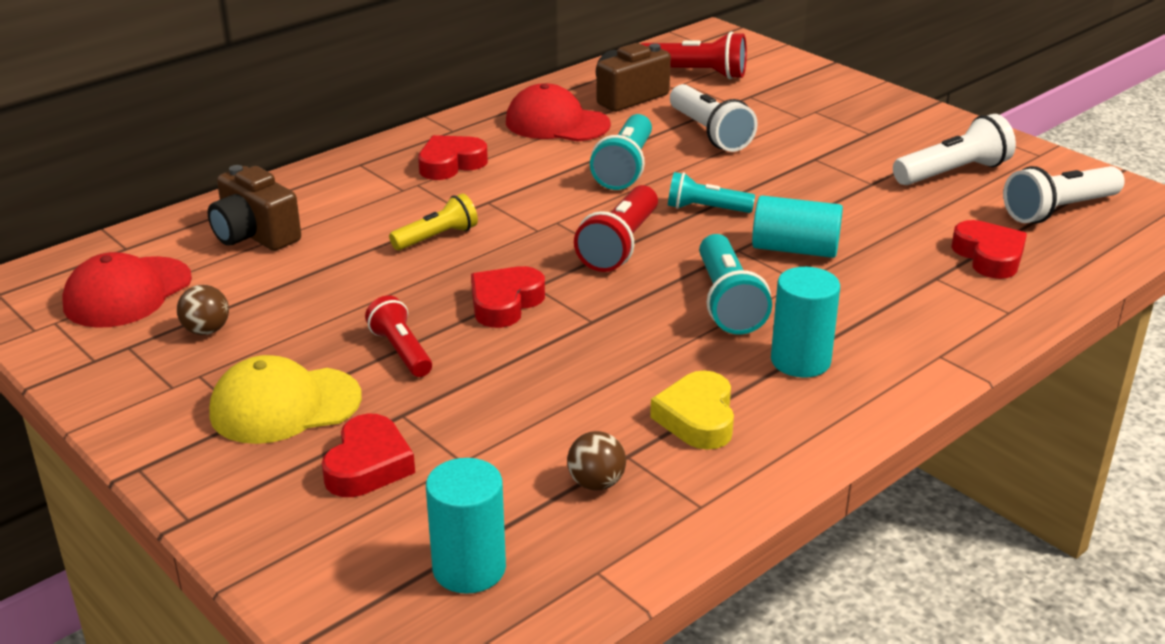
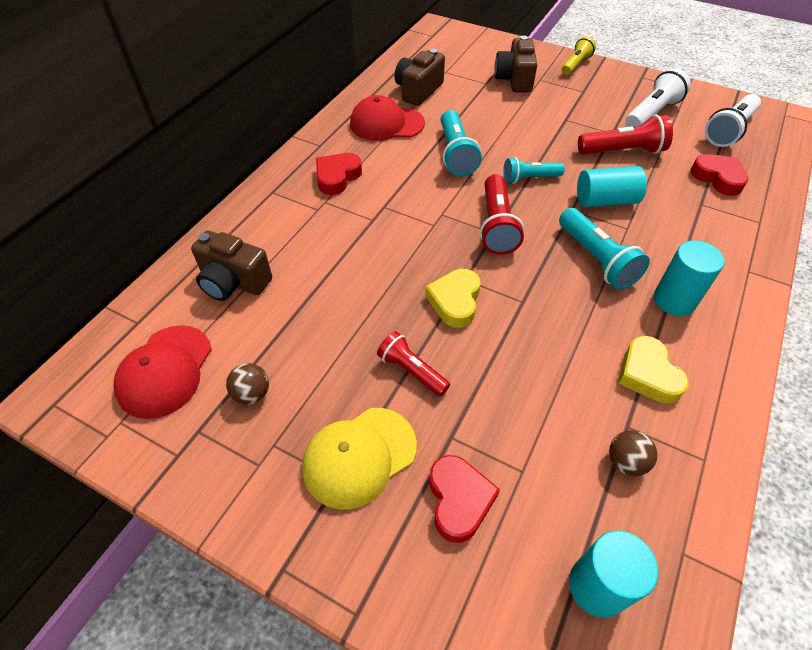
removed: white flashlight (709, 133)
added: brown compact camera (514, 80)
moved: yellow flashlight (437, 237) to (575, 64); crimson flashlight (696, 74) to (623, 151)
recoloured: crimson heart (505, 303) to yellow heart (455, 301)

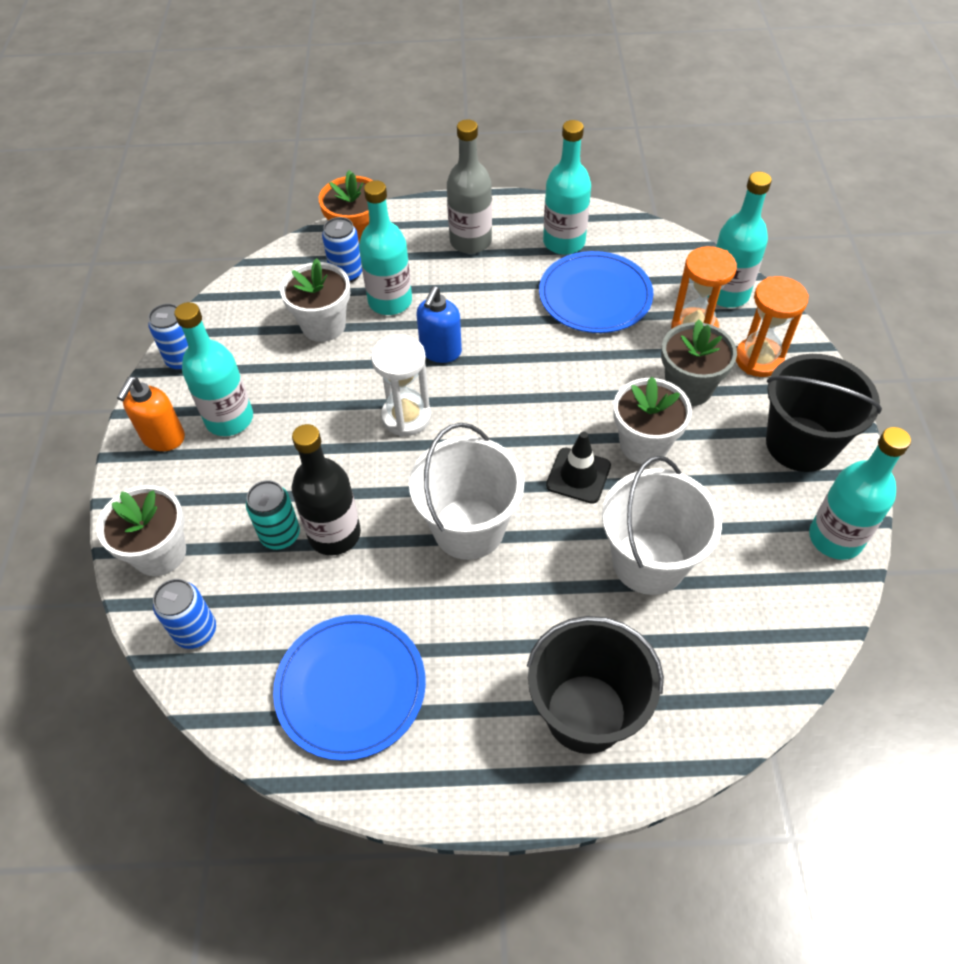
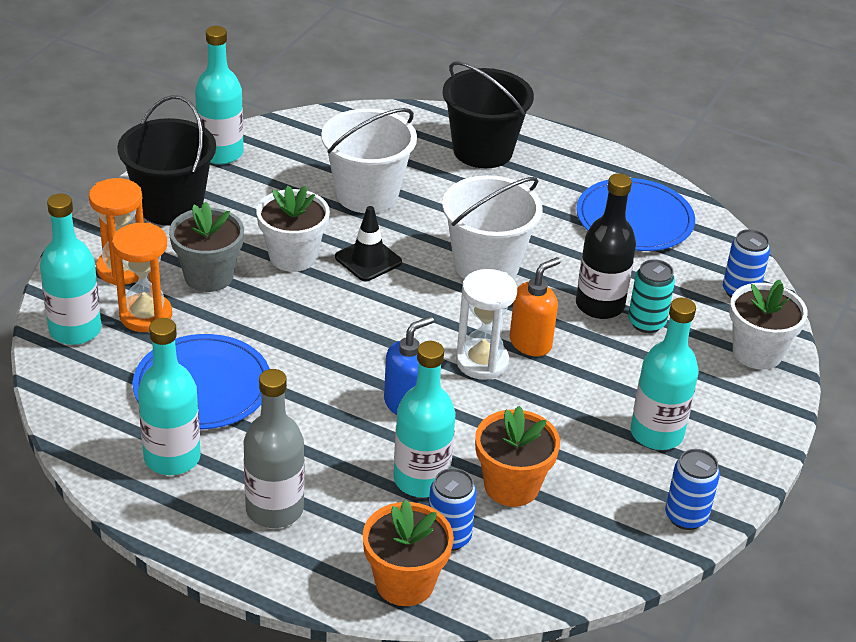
moved: orange-coloured soap dispenser (163, 438) to (531, 343)
recoloured: white potted plant (323, 325) to orange-coloured potted plant (511, 486)

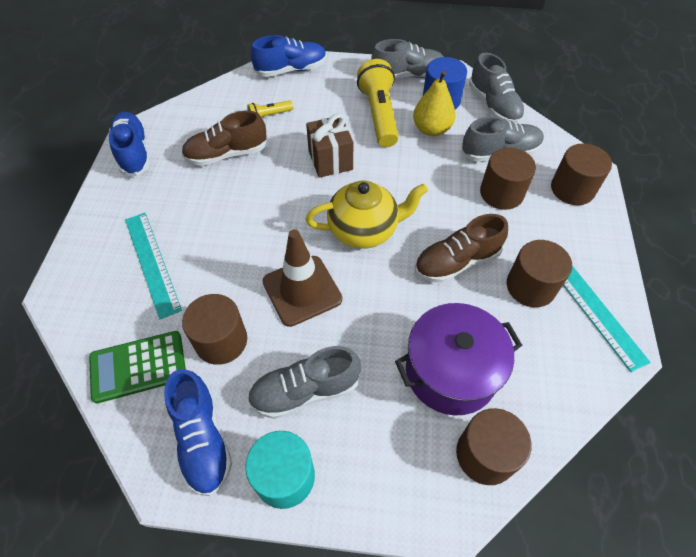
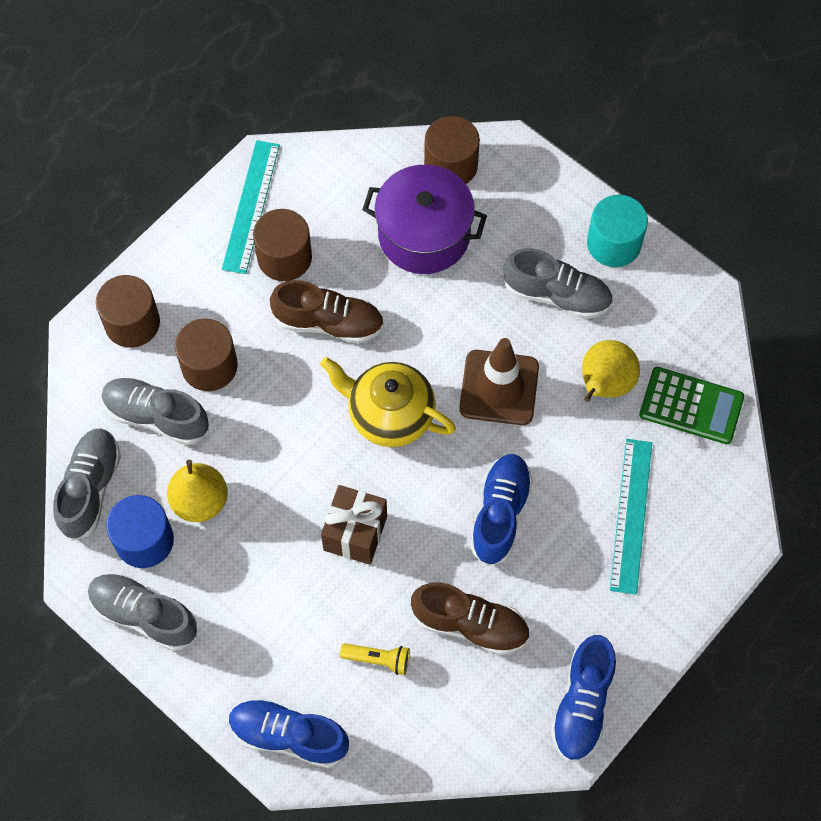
removed: yellow flashlight (379, 114)
moved: royal blue lace-up shoe (202, 439) to (500, 513)
replaced: brown cylinder (221, 341) to yellow toy pear (604, 384)

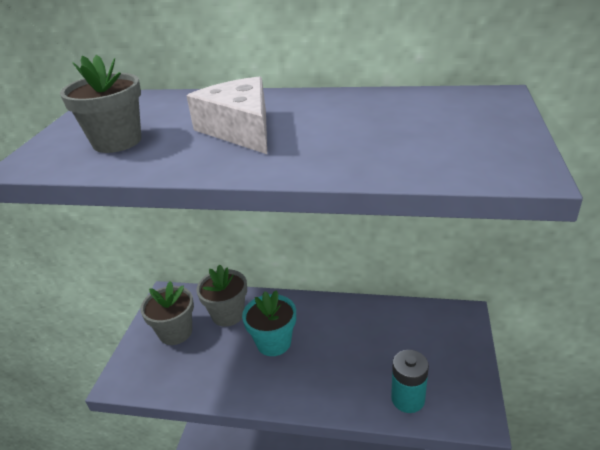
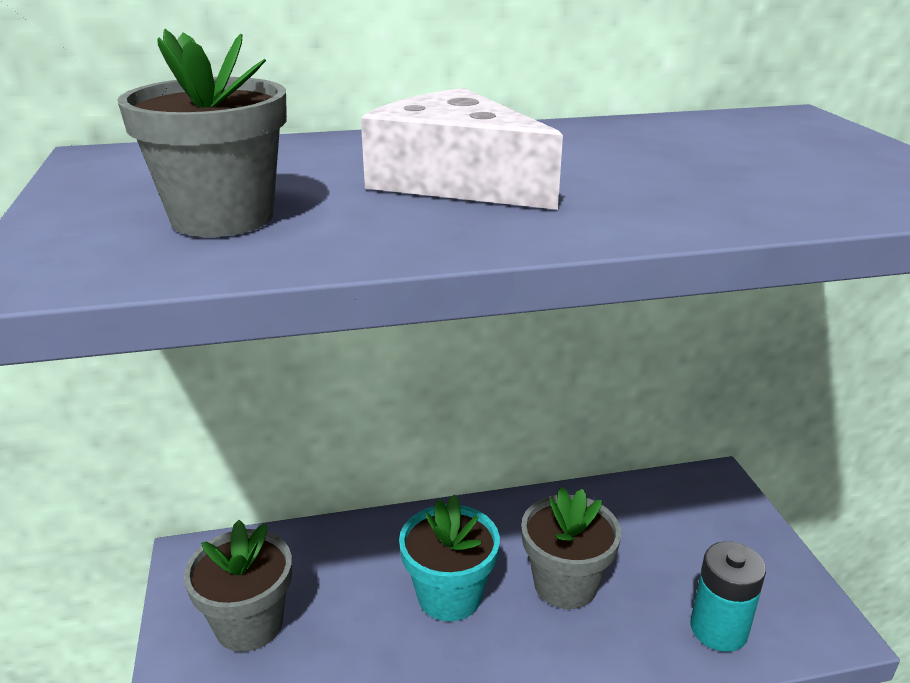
moved: gray potted plant (228, 314) to (565, 584)

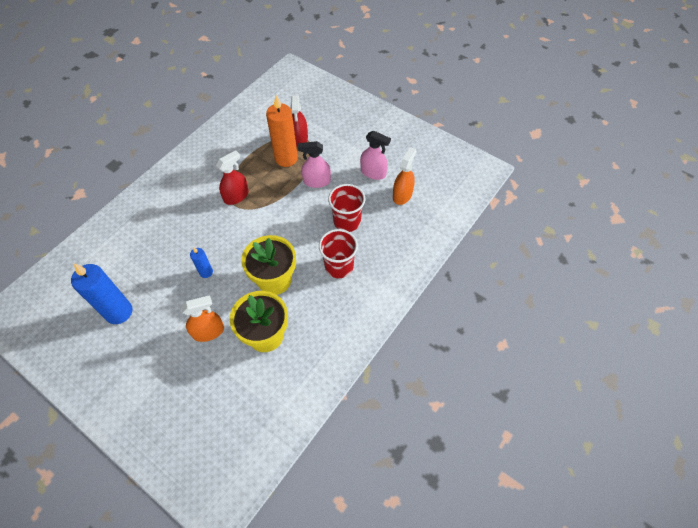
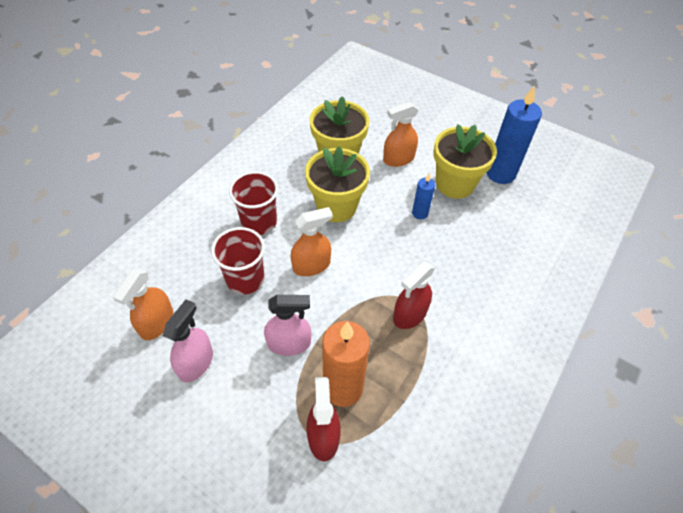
added: orange-coloured spray bottle (311, 265); yellow potted plant (455, 184)
turned: rose-pink spray bottle (373, 172) = (196, 363) 90 degrees clockwise

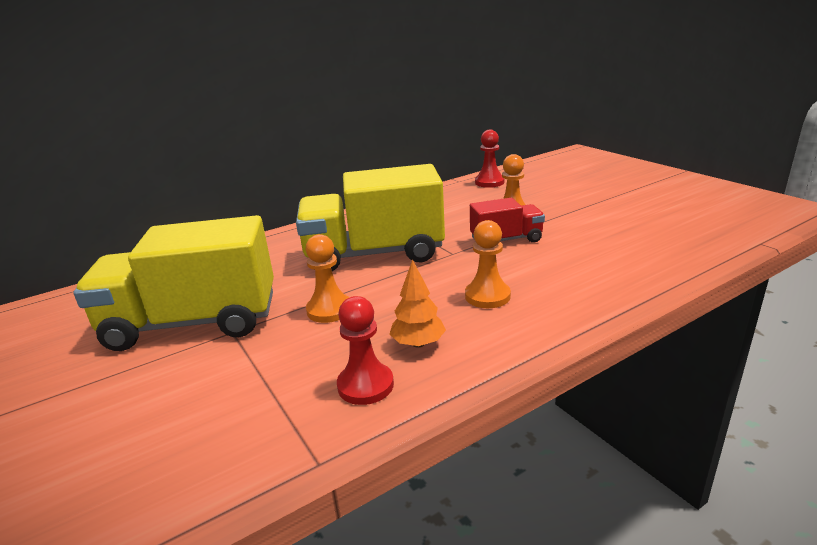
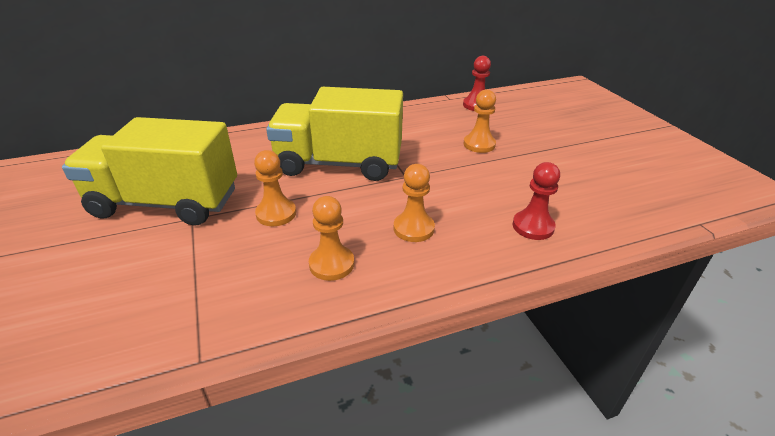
removed: crimson lorry (506, 240)
moved: crimson pawn (365, 385) to (533, 226)
replaced: orange-coloured fir tree (418, 343) to orange-coloured pawn (331, 264)

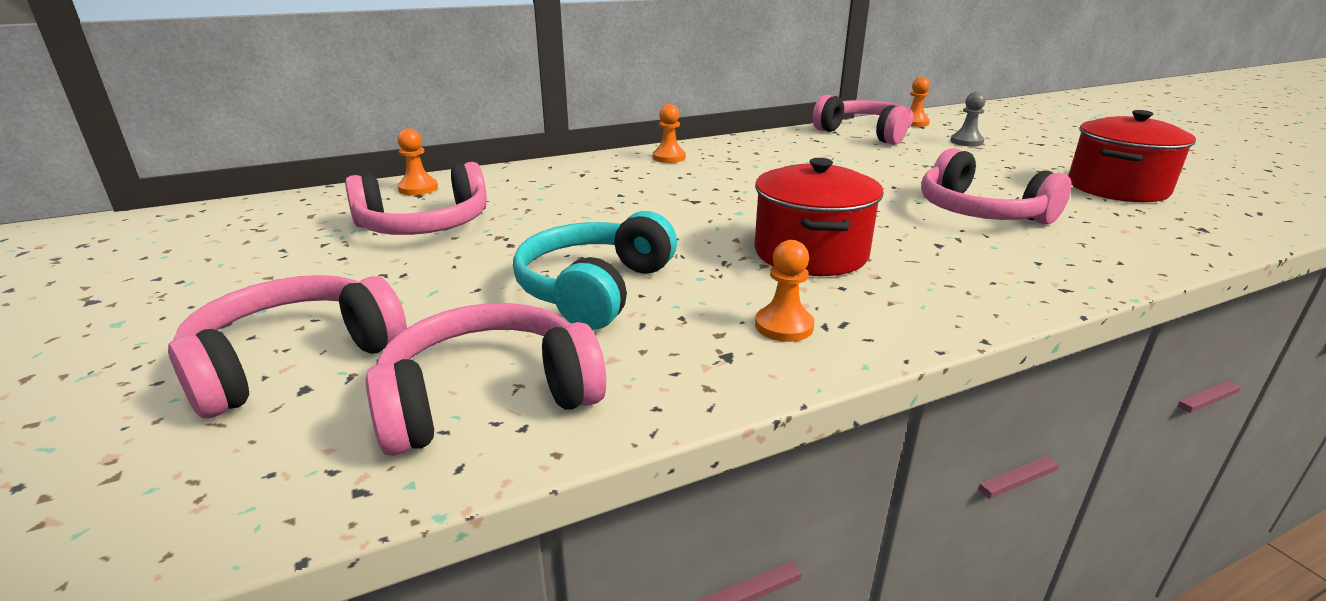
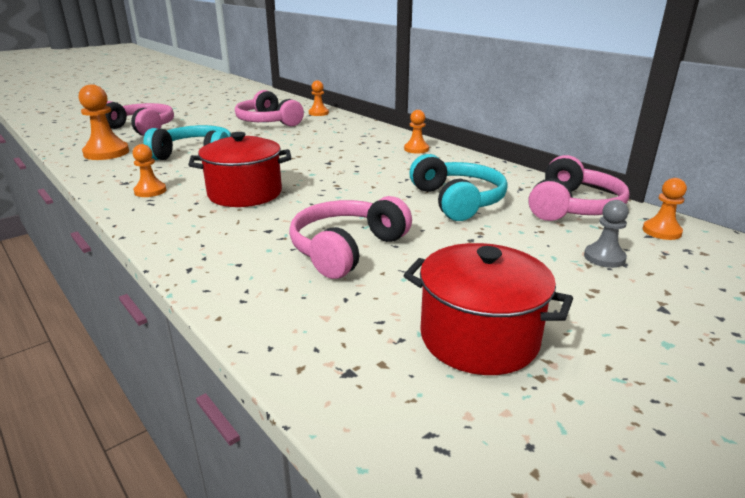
added: aqua headphones (457, 201)
replaced: rose-pink headphones (488, 398) to orange-coloured pawn (106, 153)

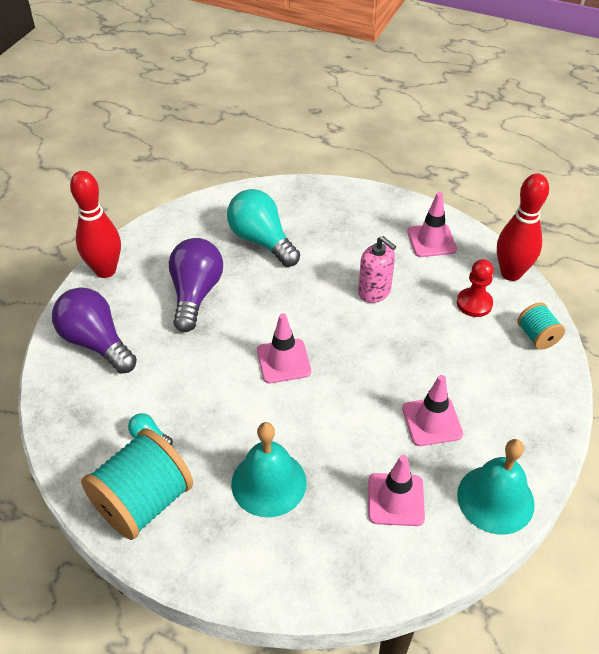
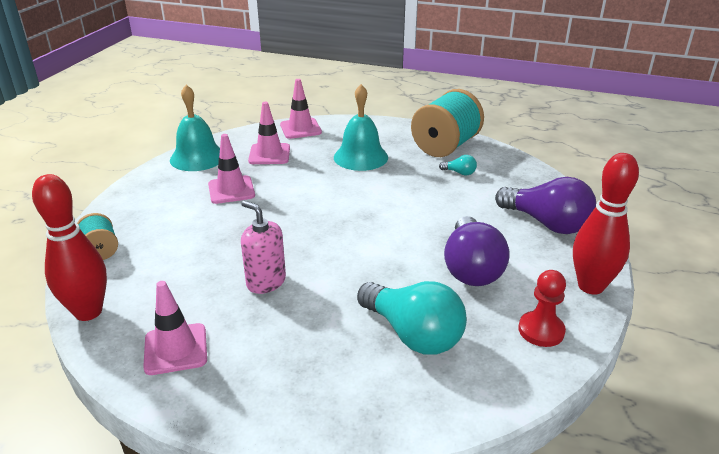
moved: rose-pink traffic cone (283, 361) to (300, 129); crimson pawn (474, 303) to (541, 330)

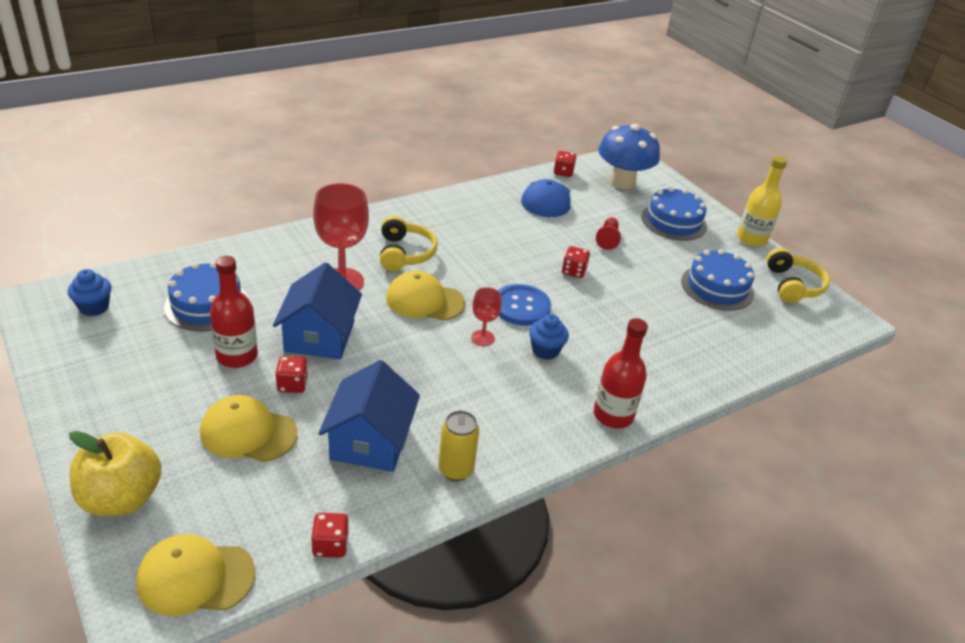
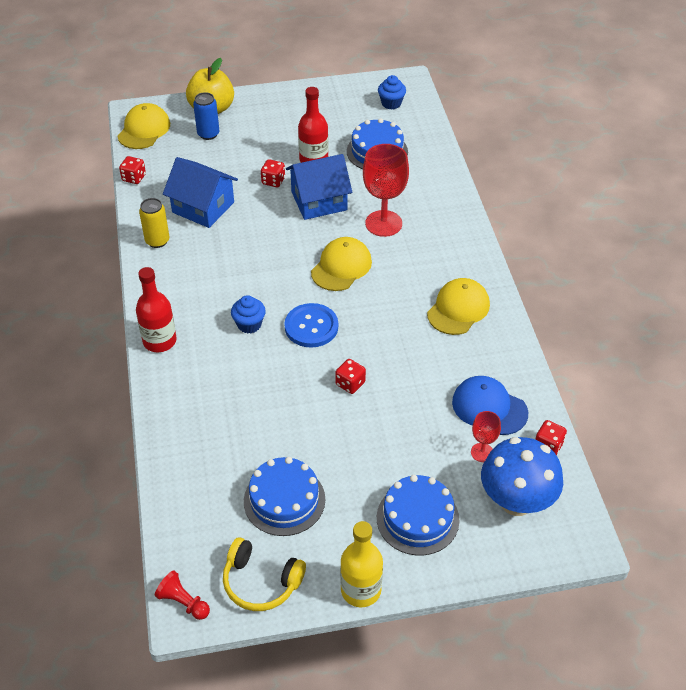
removed: yellow headphones (405, 253)
added: royal blue can (208, 134)
moved: yellow peaked cap (248, 433) to (458, 309); crimson goblet (483, 338) to (482, 452); crimson pawn (608, 239) to (183, 602)
turned: royal blue house (319, 336) = (319, 201) 45 degrees counterclockwise

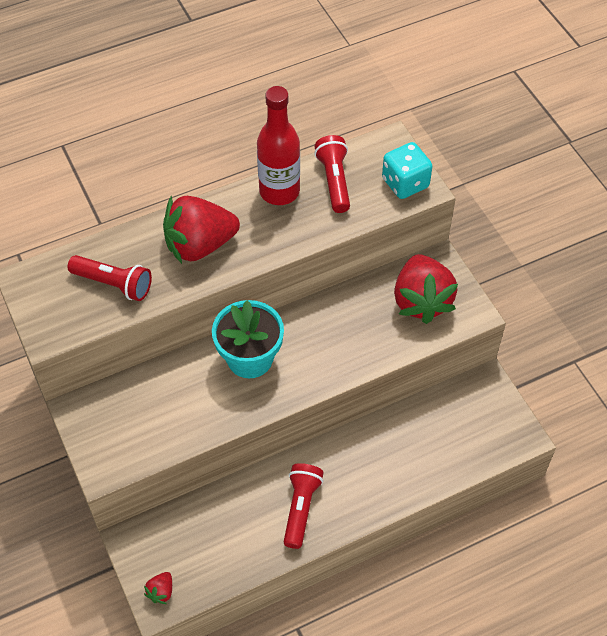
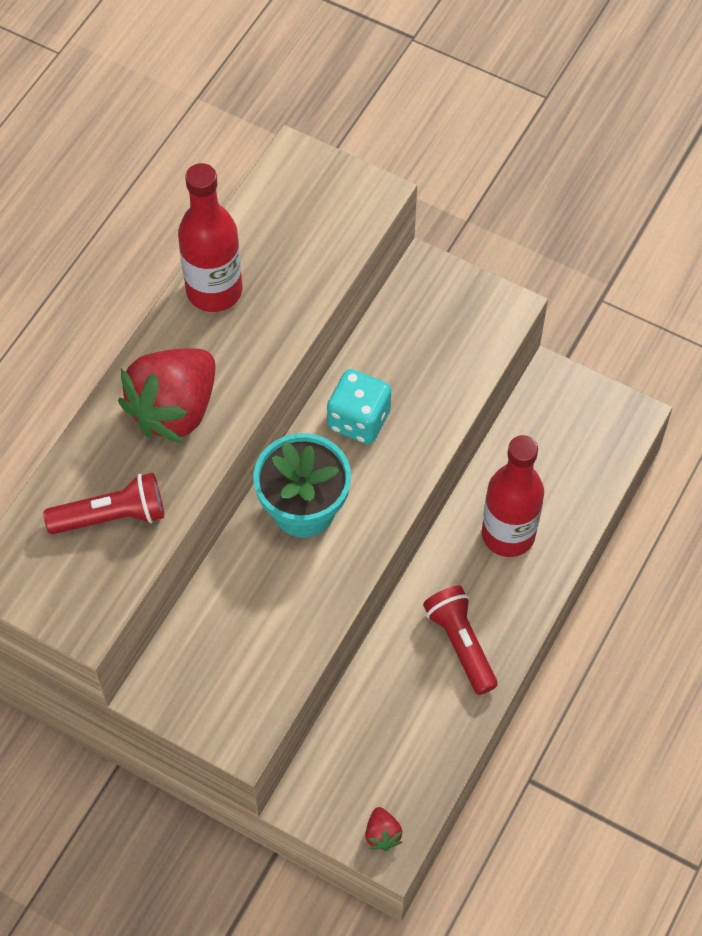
removed: crimson flashlight (334, 181); crimson strawberry (421, 301)
added: crimson drink bottle (508, 534)
moved: aqua game die (405, 183) to (359, 420)

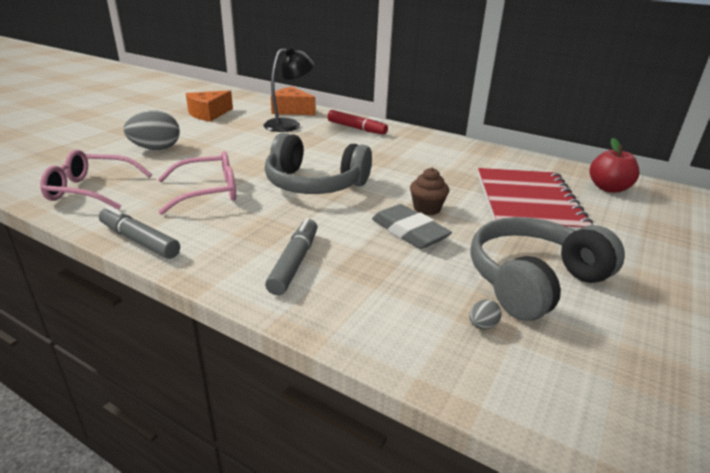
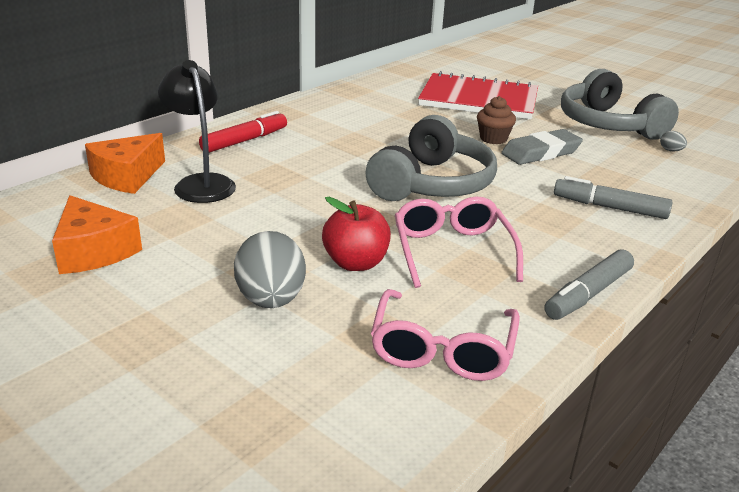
moved: crimson toy apple (608, 188) to (355, 263)

